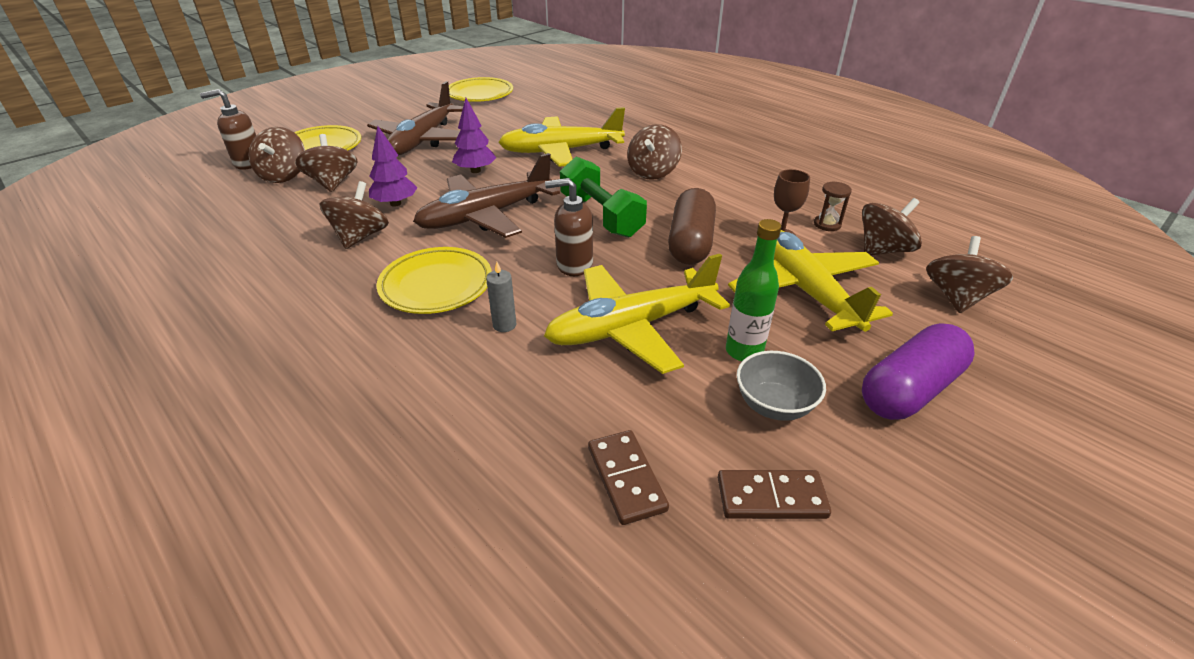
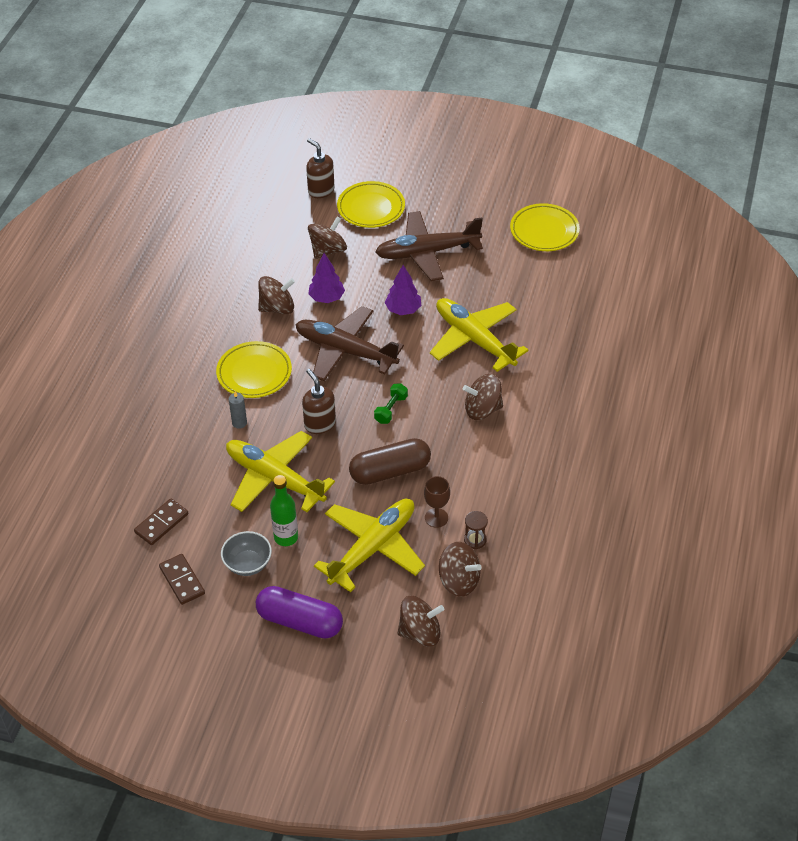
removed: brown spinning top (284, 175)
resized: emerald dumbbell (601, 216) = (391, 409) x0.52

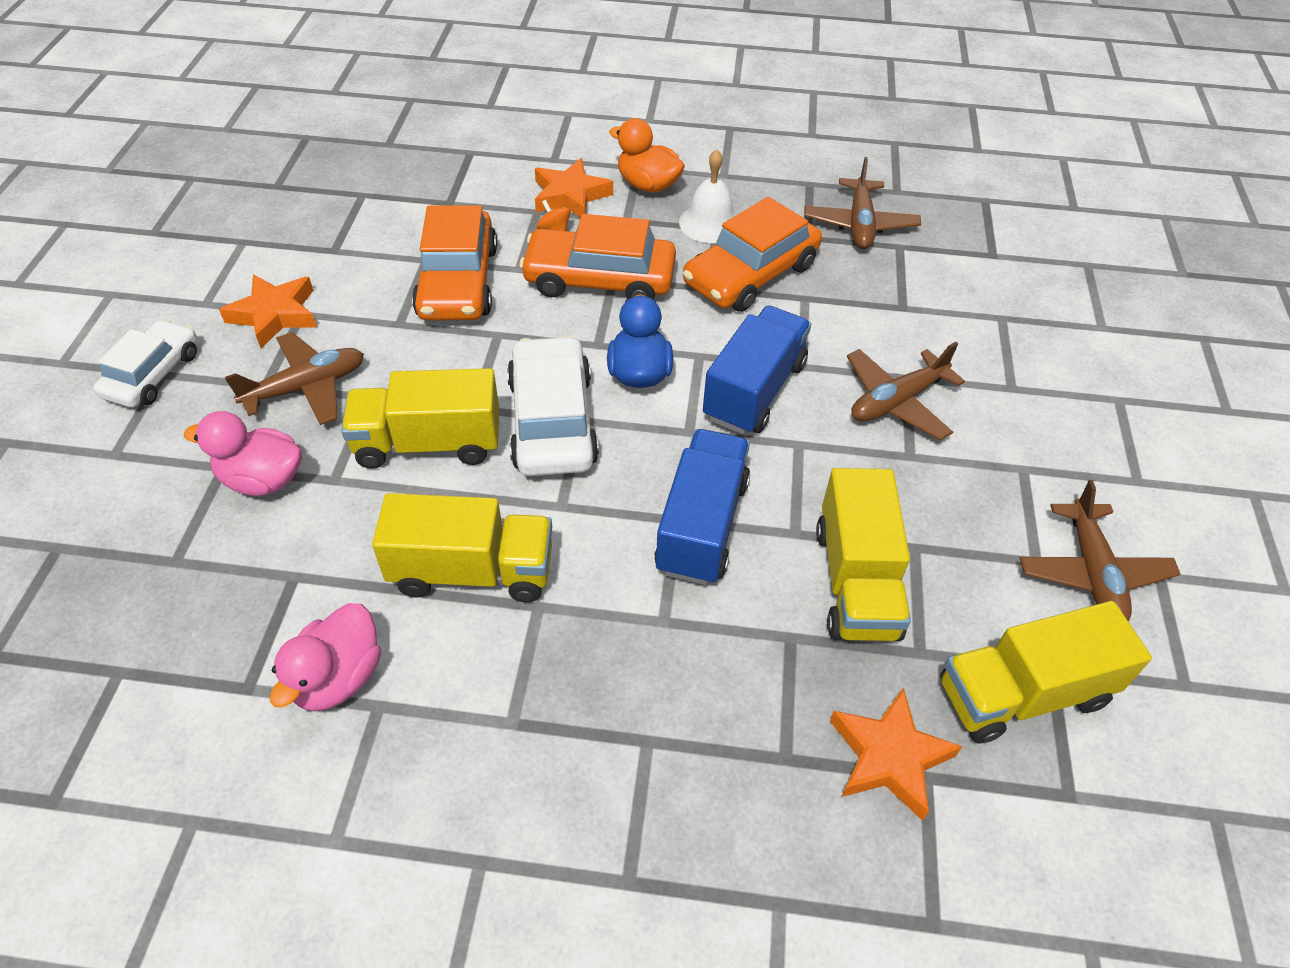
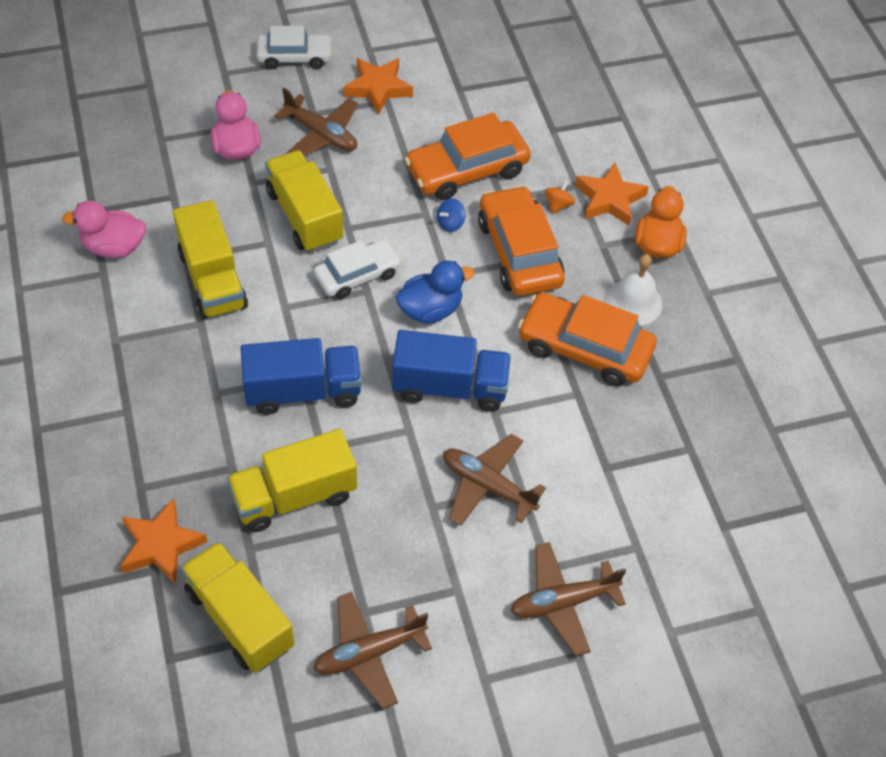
added: royal blue spinning top (450, 223)
moved: brown toy plane (859, 224) to (562, 602)
resized: white automobile (552, 421) = (357, 275) x0.66

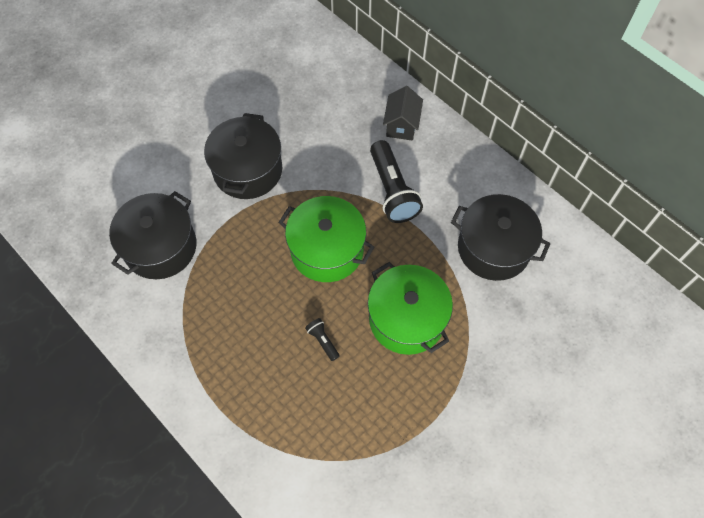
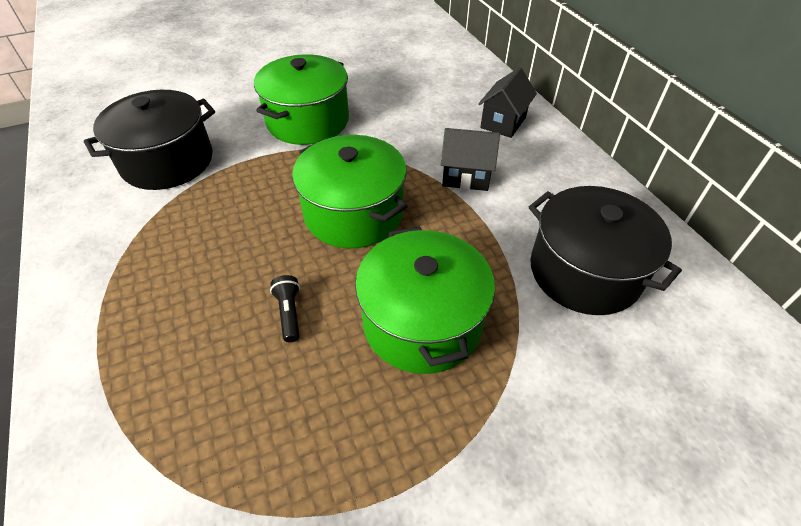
replaced: ebony flashlight (392, 190) to ebony house (466, 176)
recoloured: ebony pot (248, 170) to emerald pot (308, 121)

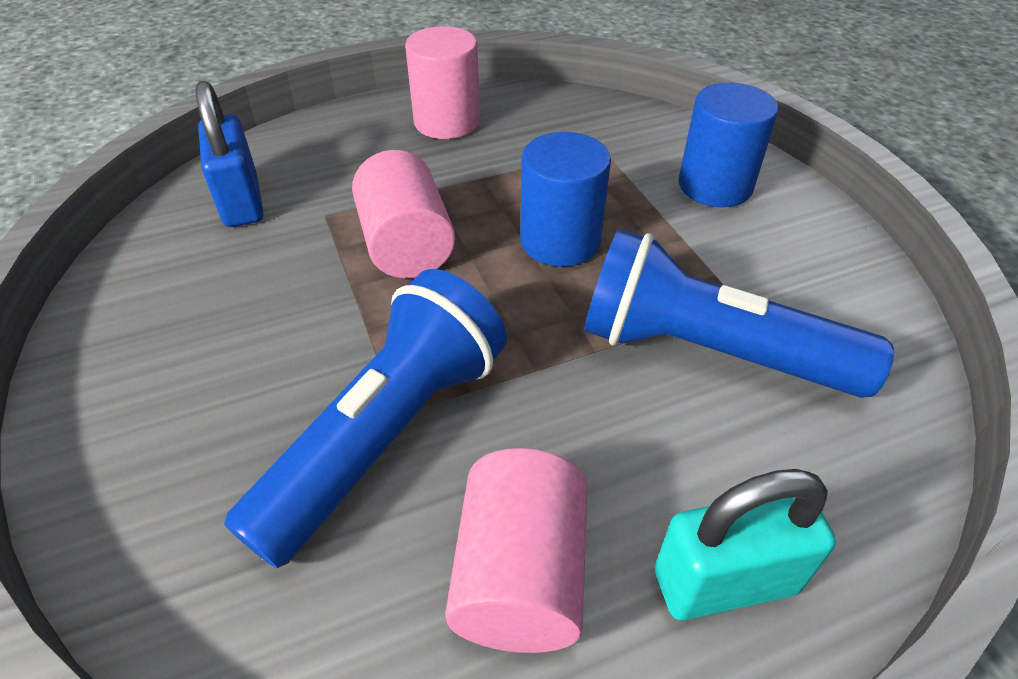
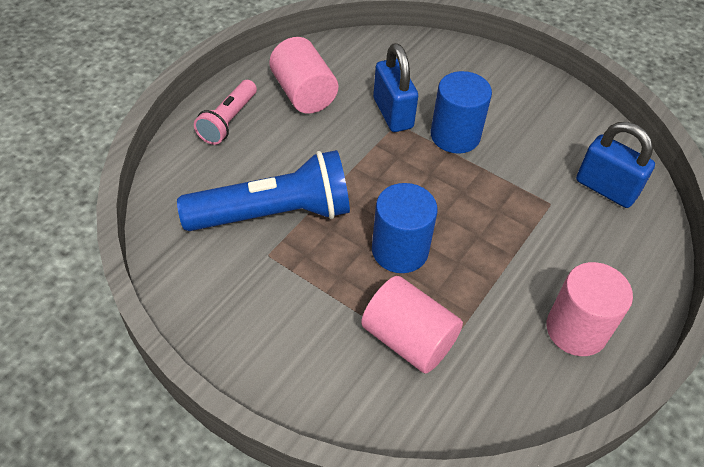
moved: rose-pink cylinder (406, 245) to (408, 339); royal blue cylinder (715, 186) to (455, 136)
replaced: royal blue flashlight (387, 435) to royal blue lock (393, 113); aqua lock (724, 581) to rose-pink flashlight (228, 121)

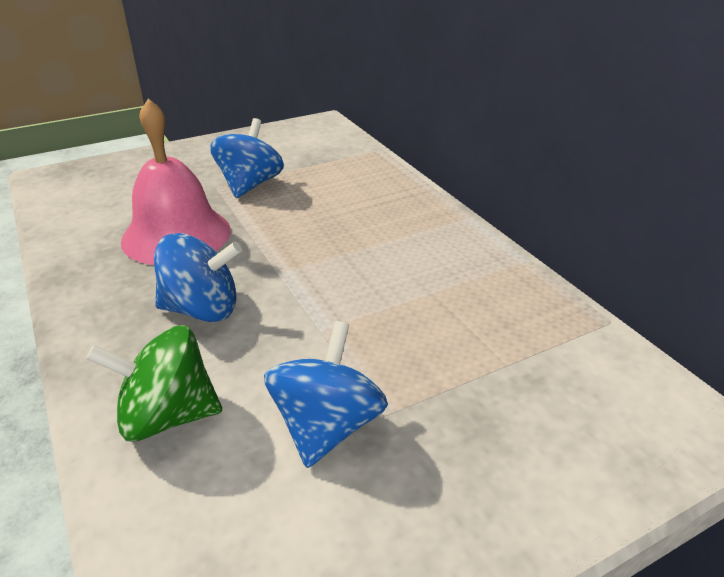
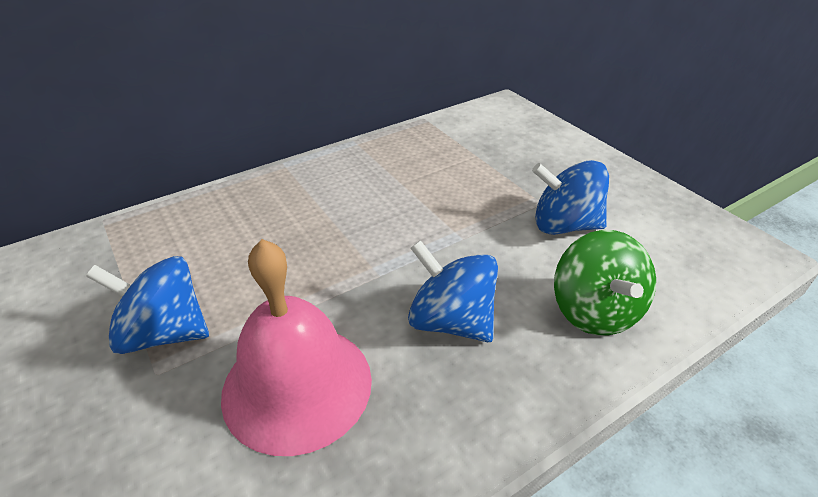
turned: royal blue spinning top (202, 309) = (451, 321) 45 degrees counterclockwise

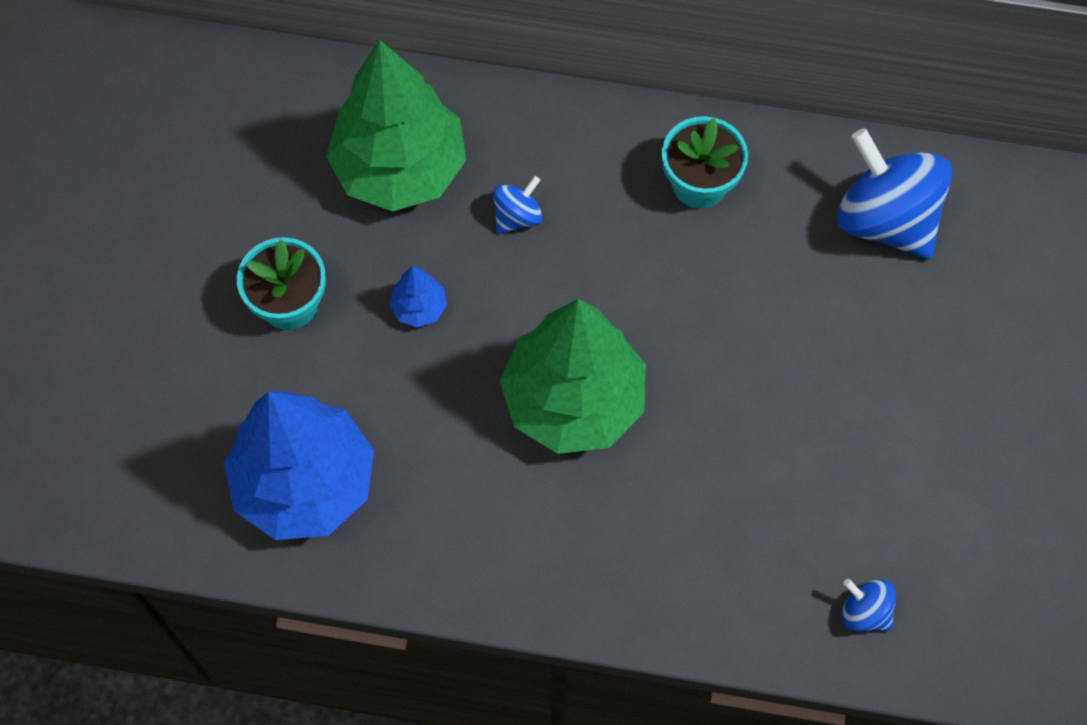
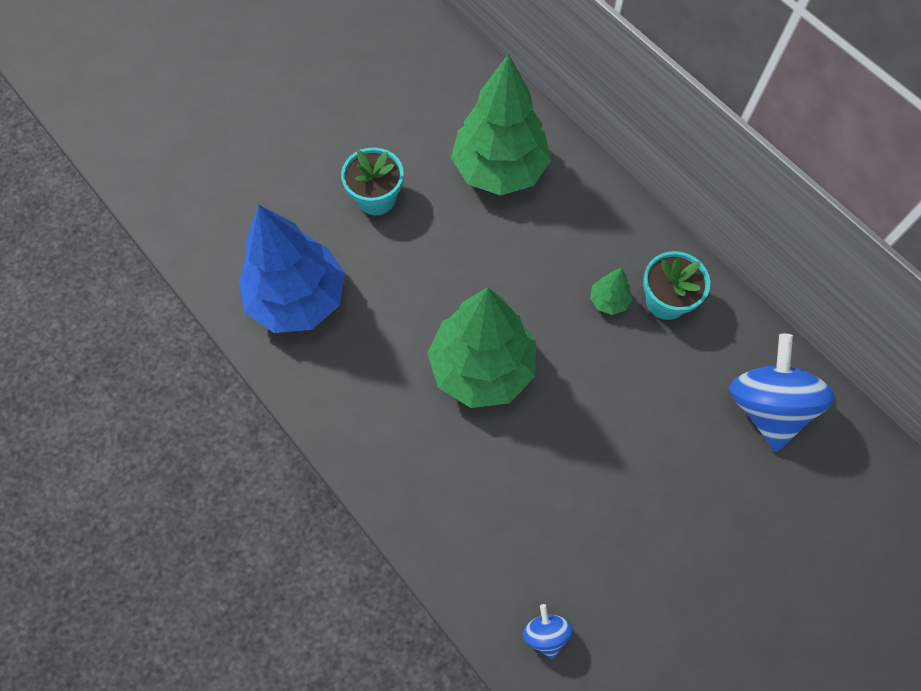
removed: royal blue fir tree (419, 308); royal blue spinning top (517, 216)
added: emerald fir tree (608, 301)

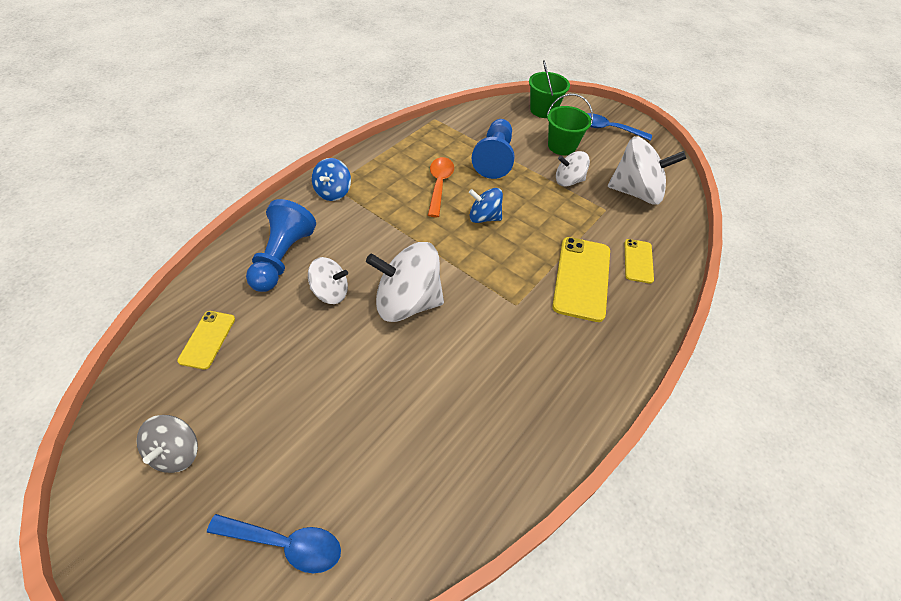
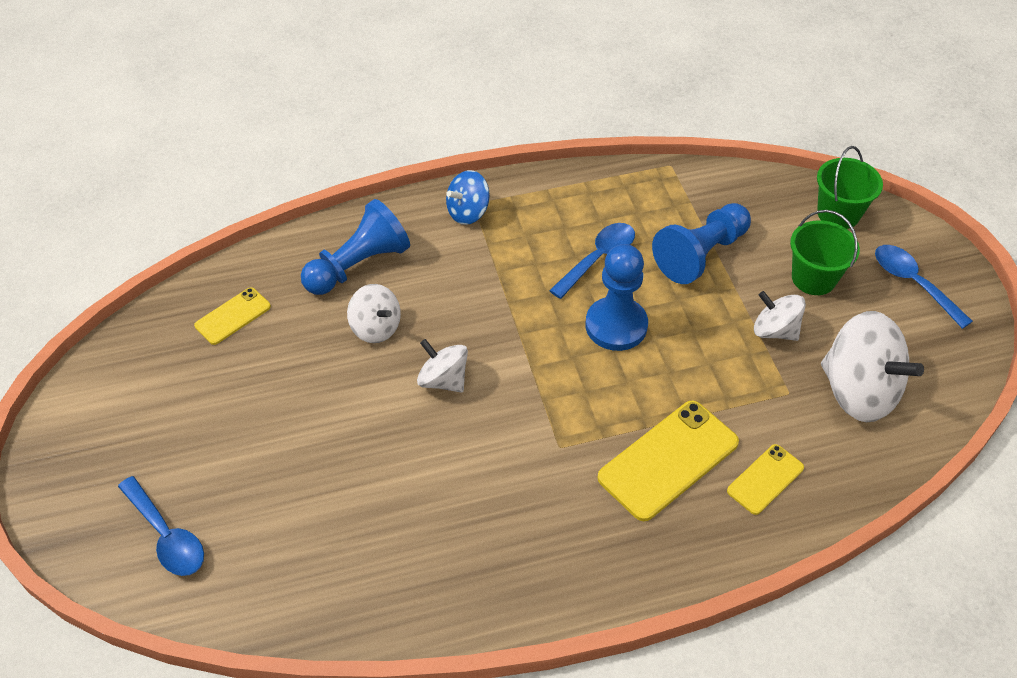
removed: gray spinning top (176, 453)
replaced: royal blue spinning top (484, 217) to royal blue pawn (616, 326)
recoloured: orange-coloured tablespoon (439, 185) to royal blue tablespoon (598, 259)
resized: white spinning top (407, 302) = (443, 380) x0.57

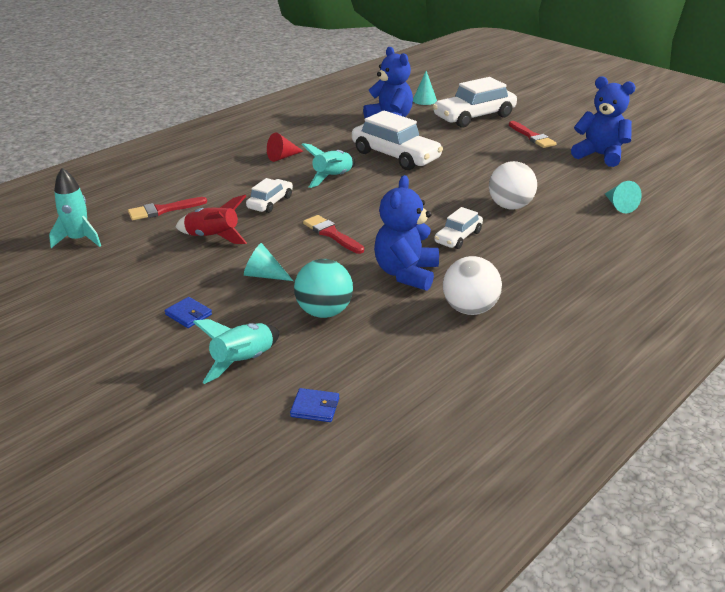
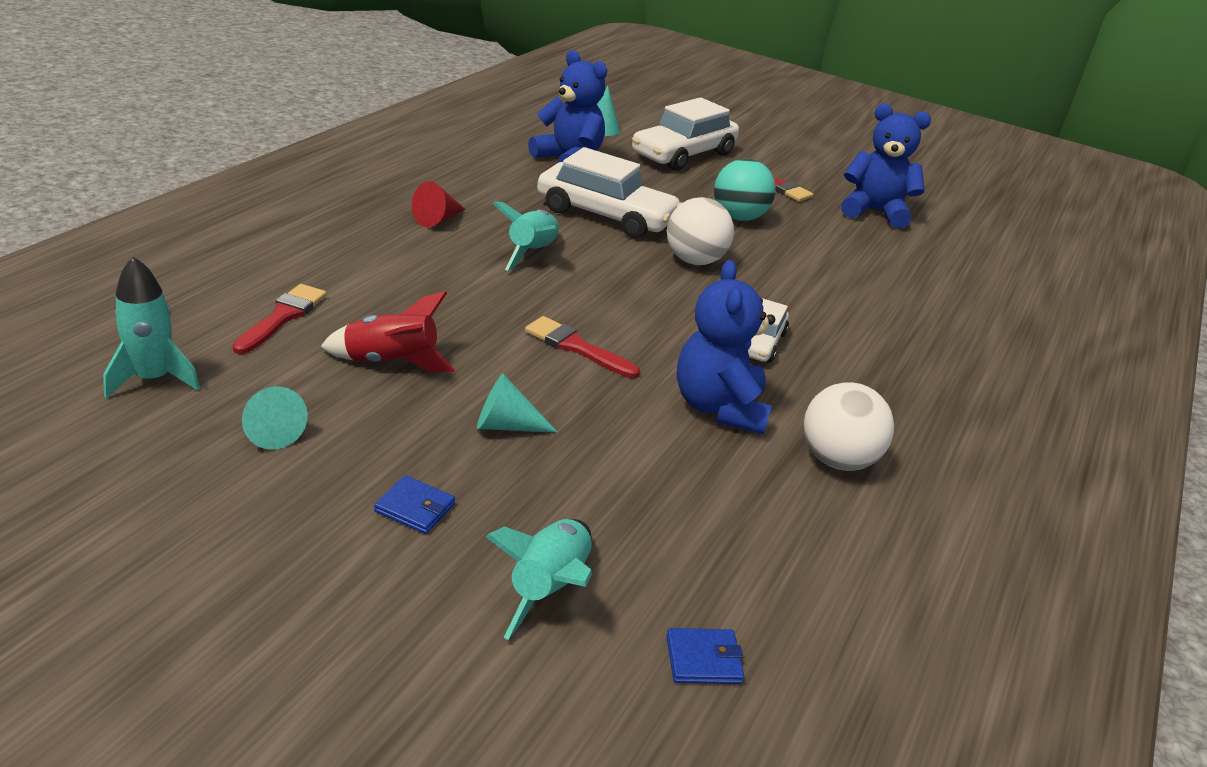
removed: white automobile (270, 202)
moved: aqua ball (324, 312) to (738, 217); white ball (510, 206) to (694, 261); aqua solid cone (619, 206) to (271, 430)
turned: crimson paint brush (163, 210) = (282, 317) 150 degrees clockwise

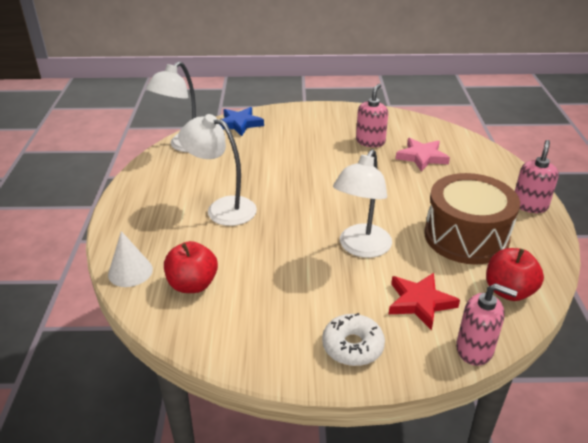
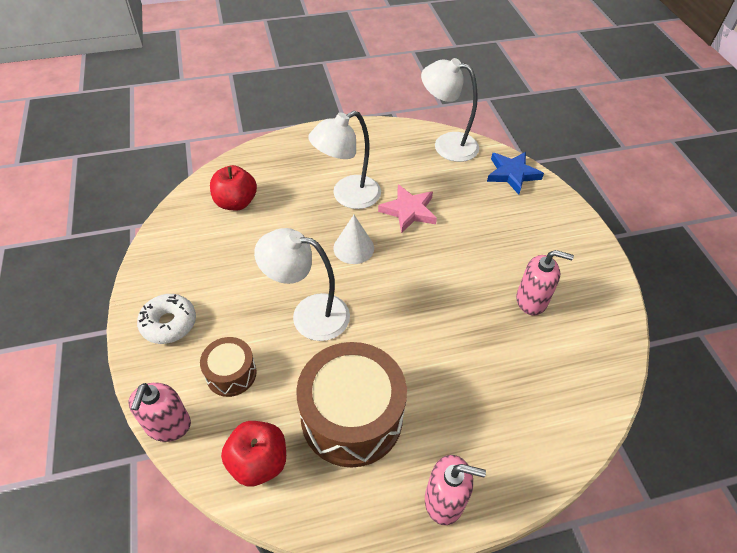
moved: white solid cone (130, 272) to (353, 248); rose-pink five-pointed star (422, 157) to (408, 211)
replaced: crimson five-pointed star (420, 302) to brown snare drum (231, 373)
turned: white desk lamp (222, 208) = (347, 196) 135 degrees counterclockwise

